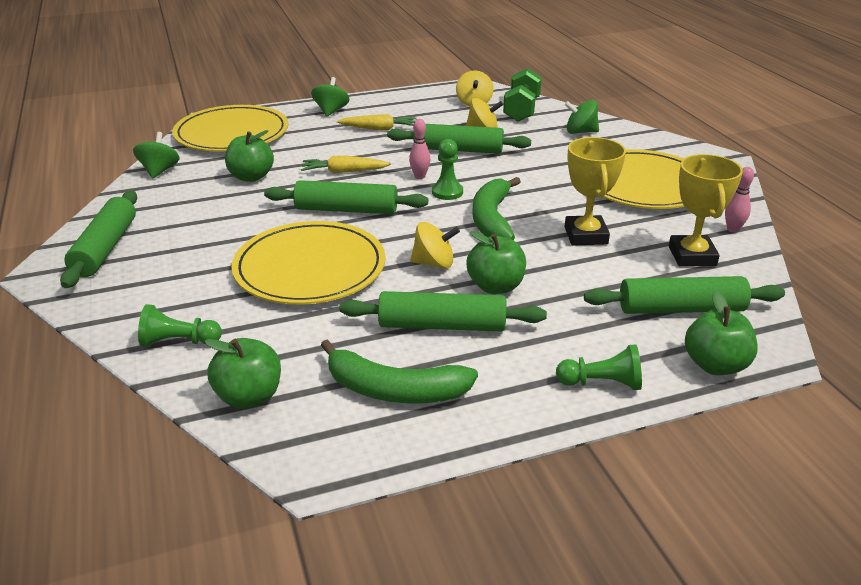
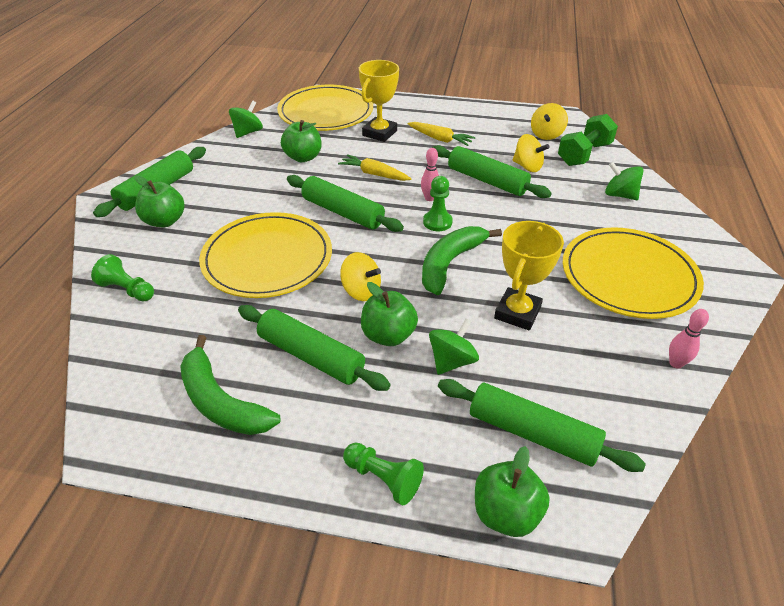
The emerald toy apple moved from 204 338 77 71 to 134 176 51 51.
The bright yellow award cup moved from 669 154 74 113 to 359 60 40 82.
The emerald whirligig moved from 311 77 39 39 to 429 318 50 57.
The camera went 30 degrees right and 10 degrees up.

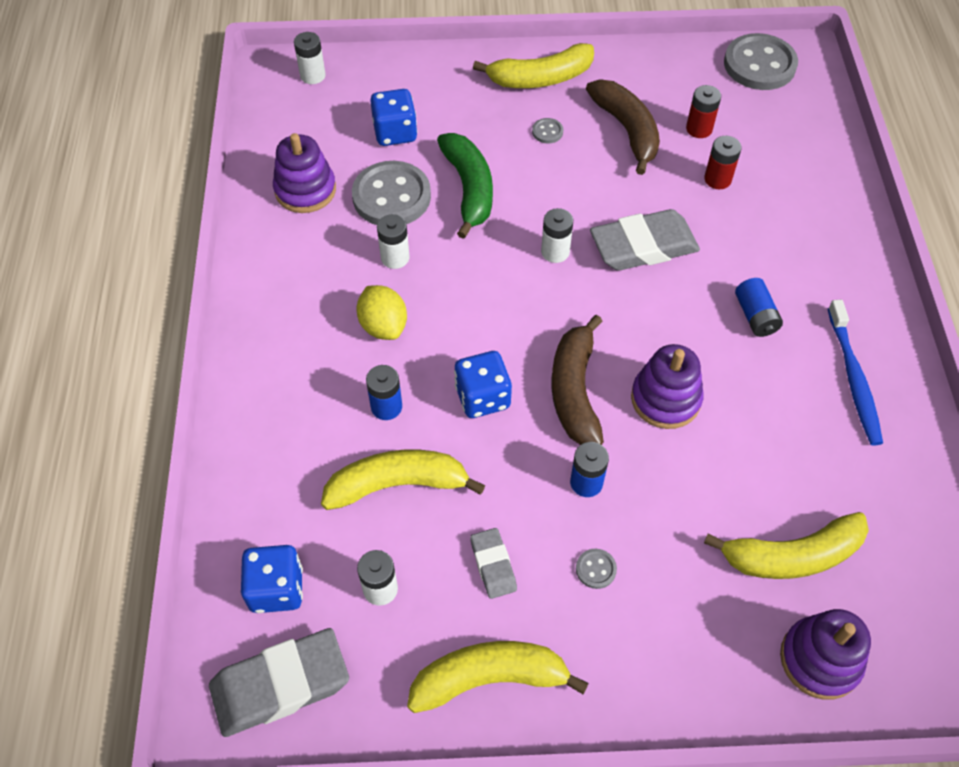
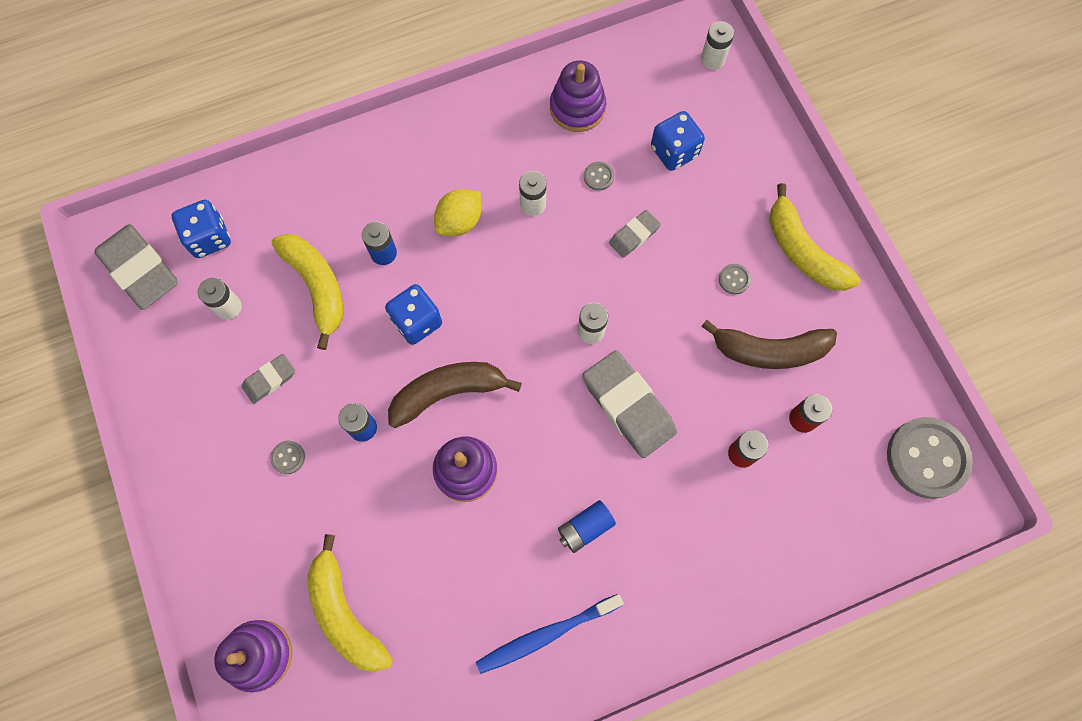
The ash-grey button at 352 161 79 64 changed to 0.42 times the size.
The emerald banana fruit at 437 133 56 106 was replaced by the ash-grey eraser at 609 210 52 48.
The russet banana fruit at 586 80 74 95 turned 45 degrees clockwise.
The bright yellow banana fruit at 407 641 182 72 disappeared.
The camera went 70 degrees right and 15 degrees up.

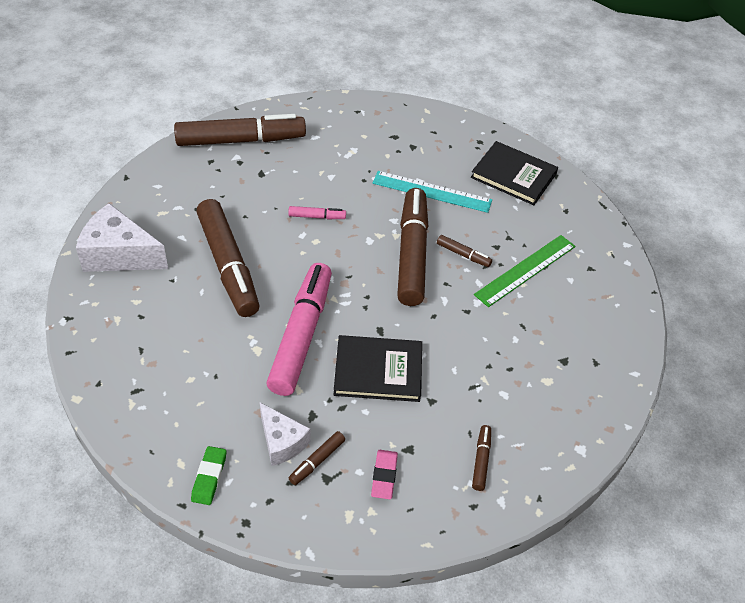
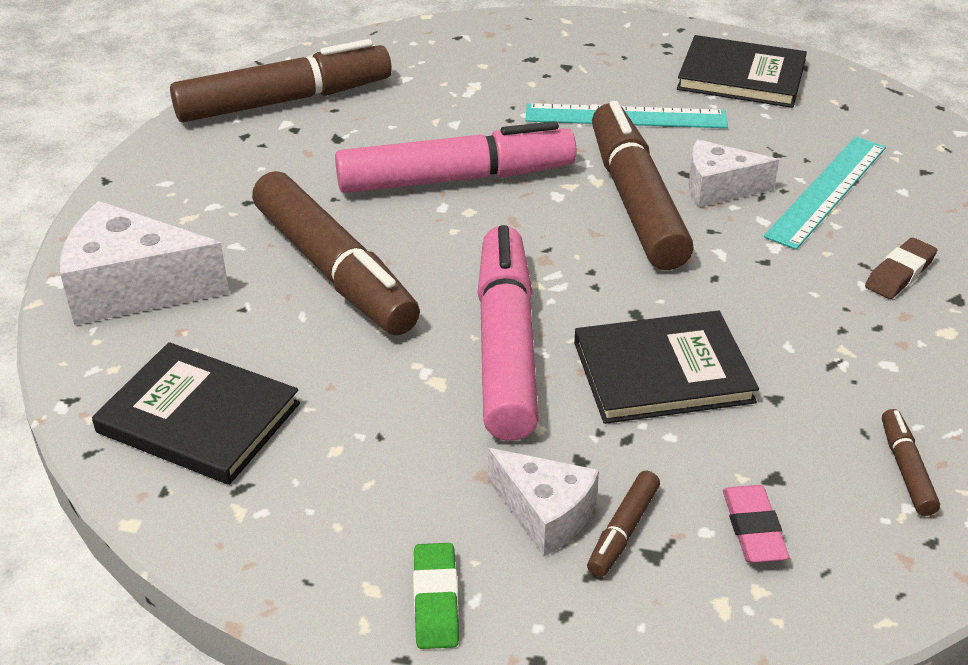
The black book at 92 342 208 143 appeared.
The pink felt pen at 288 206 58 13 changed to 2.40 times the size.
The russet felt pen at 437 235 55 32 was replaced by the pure white cheese wedge at 689 139 90 68.
The emerald ruler at 474 235 102 72 became the turquoise ruler at 764 137 122 113.
The russet eraser at 865 237 72 62 appeared.
The camera went 10 degrees left and 10 degrees down.

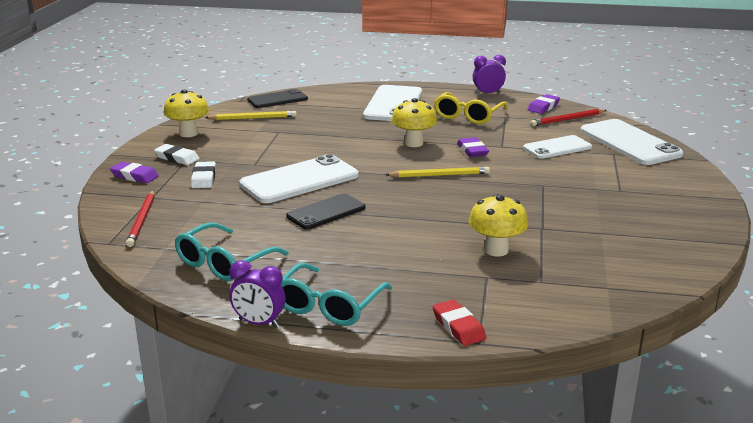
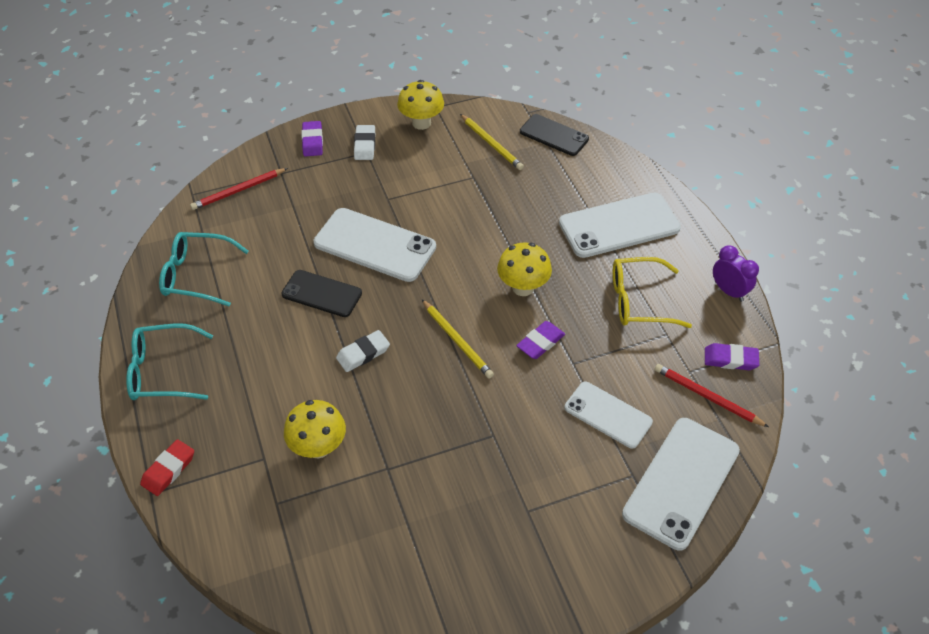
The pure white eraser moved from 191 161 25 27 to 336 330 54 42.
The purple alarm clock at 229 260 57 68 disappeared.
The camera went 60 degrees right and 25 degrees up.

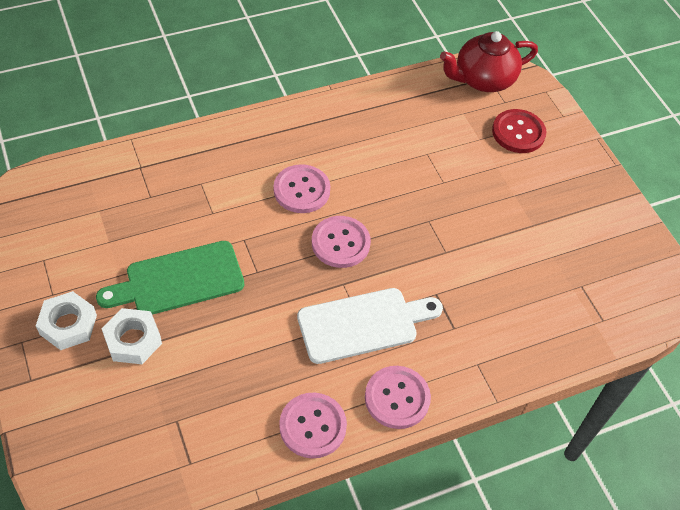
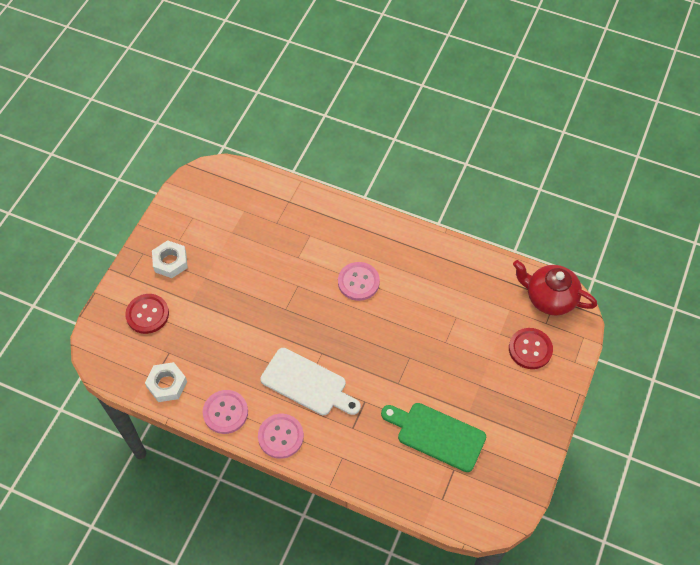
The red button at 125 294 44 40 appeared.
The pure white hexagon nut moved from 101 308 61 56 to 145 362 42 40.
The emerald cutting board moved from 96 241 148 74 to 381 403 105 69.
The pink button at 312 216 59 52 disappeared.
The camera went 50 degrees right and 5 degrees up.

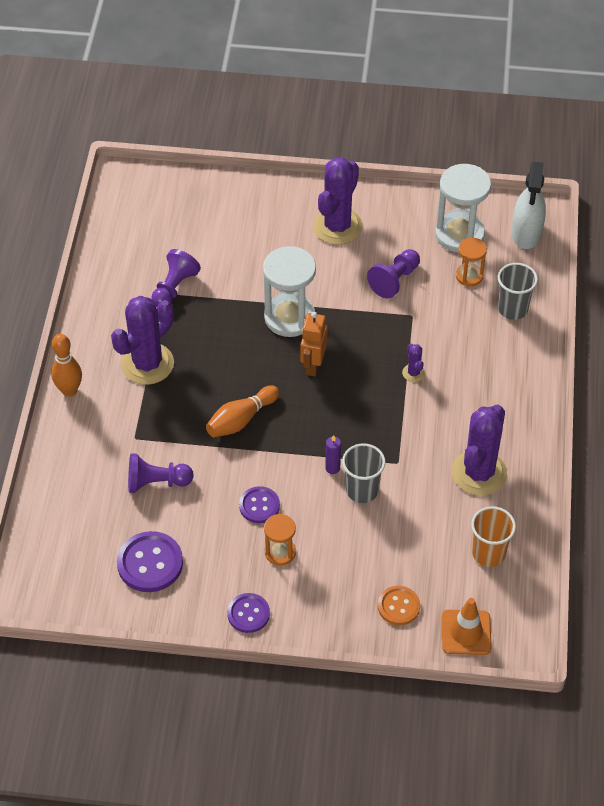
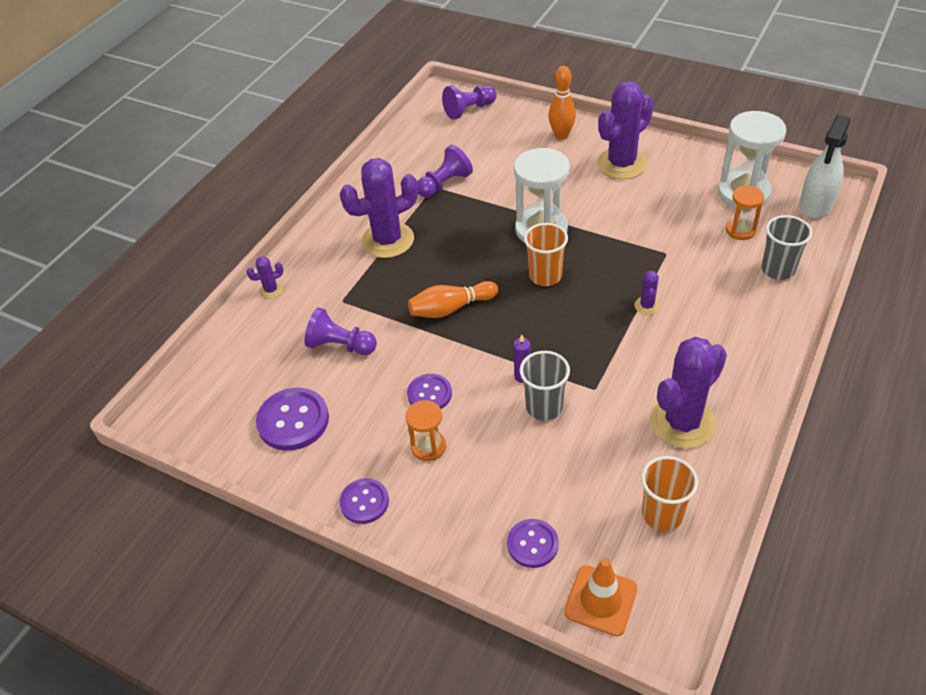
The purple cactus at 246 256 37 43 appeared.
The purple game pawn moved from 367 249 53 50 to 442 85 54 35.
The bright orange button at 378 586 42 39 became the purple button at 507 519 52 49.
The bright orange robot figure at 301 312 26 64 was replaced by the bright orange tumbler at 524 223 44 63.
The bright orange tenpin moved from 51 334 31 63 to 548 66 28 74.
The camera went 25 degrees right and 5 degrees down.

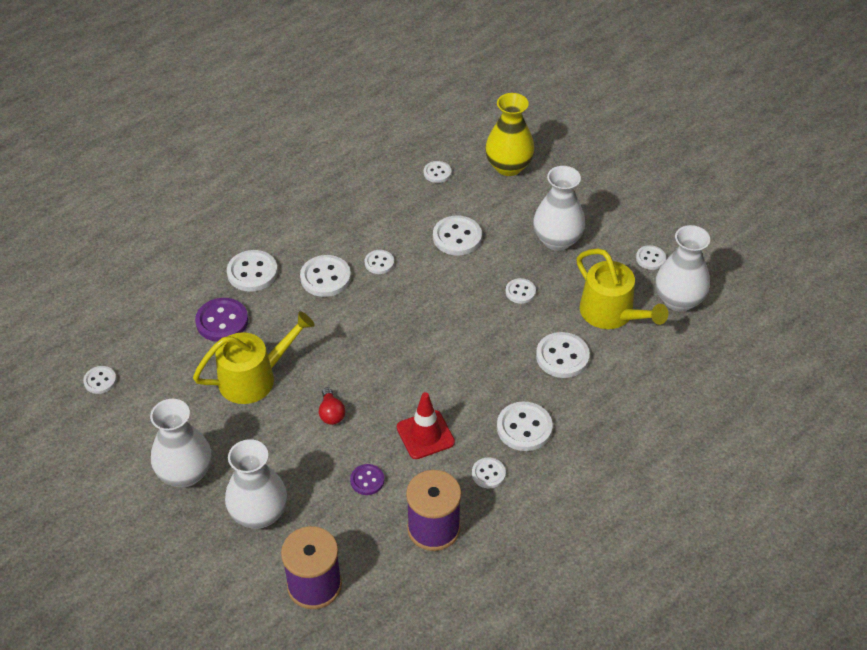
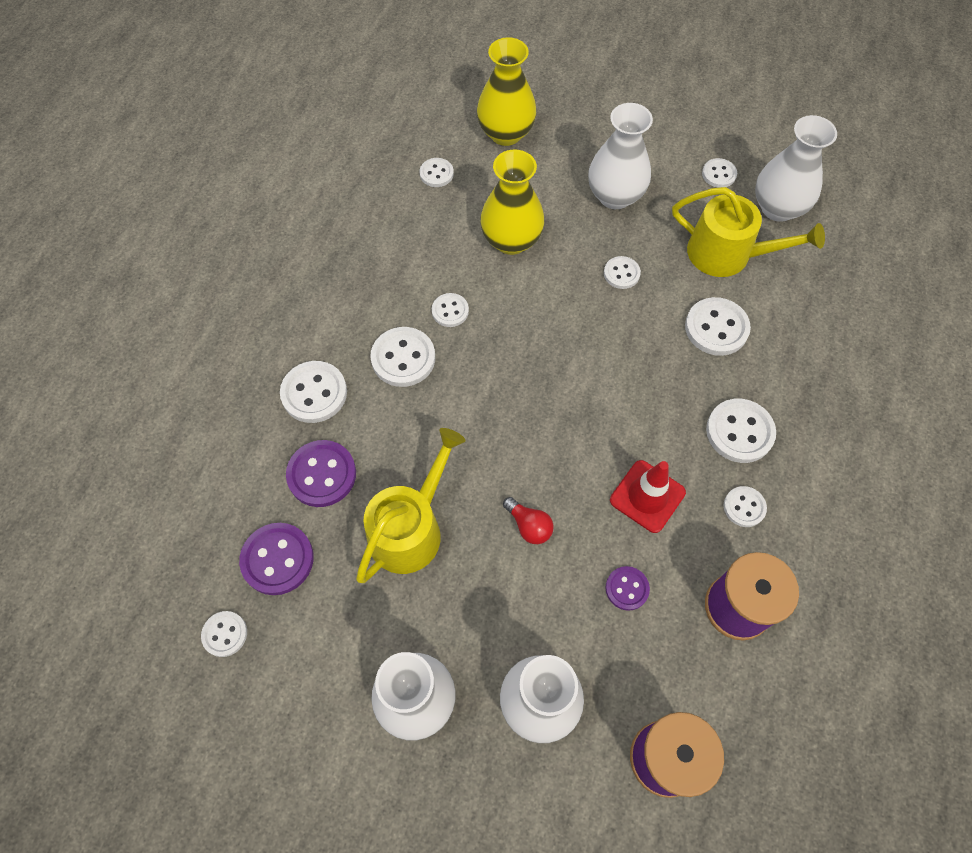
The purple button at 239 523 75 72 appeared.
The pure white button at 433 216 49 39 was replaced by the bright yellow tall vase at 480 150 65 105.
The camera went 30 degrees left and 15 degrees up.

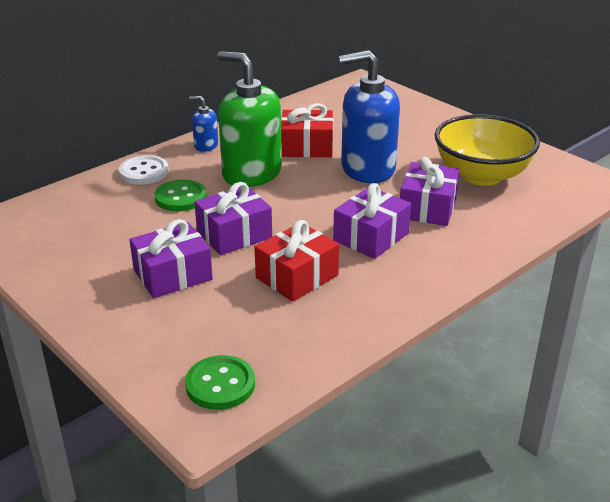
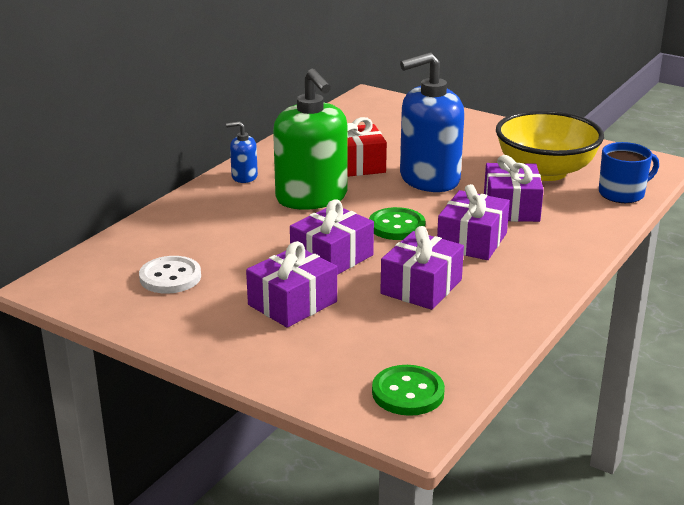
The pure white button moved from 119 155 50 30 to 139 256 62 38.
The emerald soap pump at 217 51 65 136 turned 135 degrees counterclockwise.
The emerald button moved from 154 179 53 32 to 369 207 56 33.
The red wrapped gift at 254 220 85 82 became the purple wrapped gift at 380 226 84 84.
The blue mug at 599 142 60 61 appeared.
The camera went 15 degrees left and 5 degrees down.

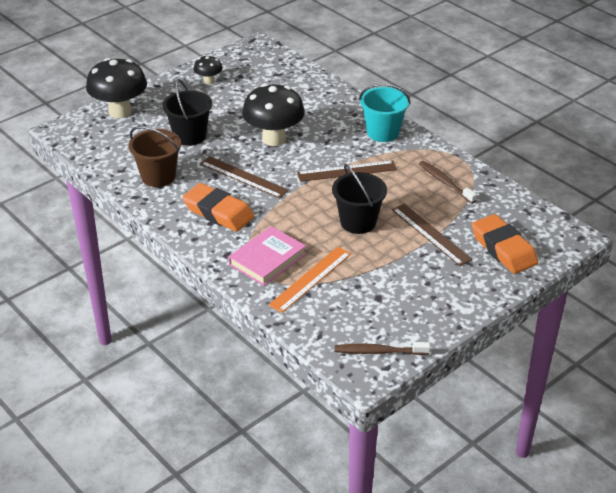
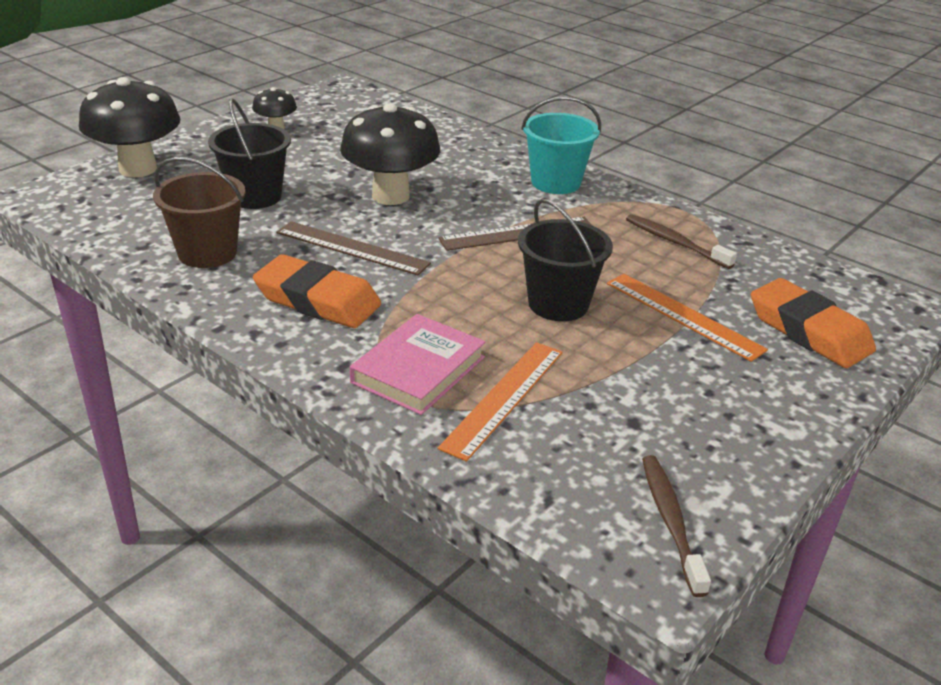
The russet ruler at 392 204 81 62 became the bright orange ruler at 607 274 161 88.
The russet tooth brush at 335 342 95 13 turned 90 degrees clockwise.
The camera went 10 degrees left and 5 degrees down.

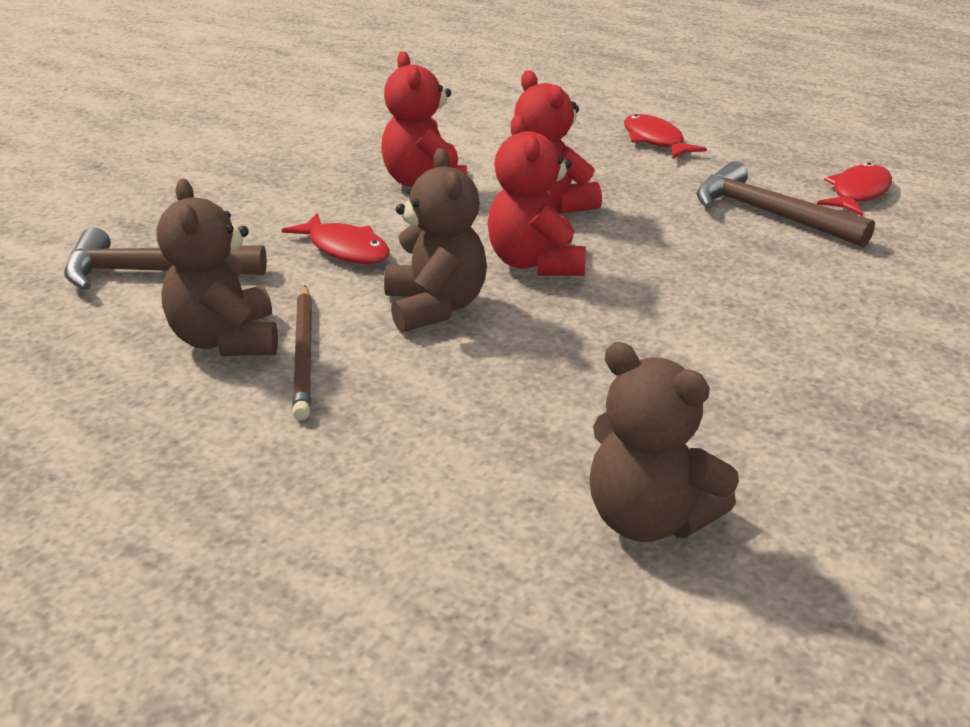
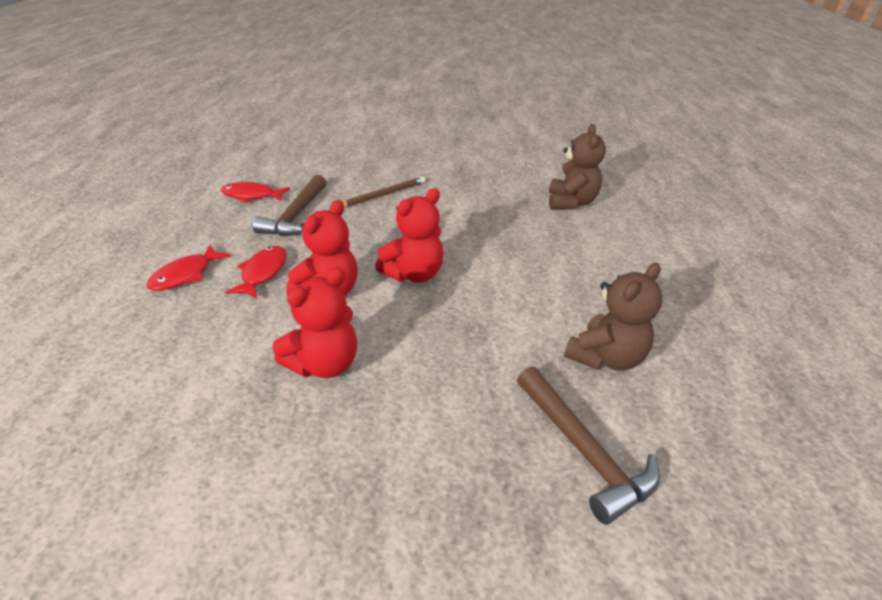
The red toy fish moved from 282 213 108 51 to 225 246 62 52.
The russet wooden pencil moved from 292 285 20 135 to 342 176 84 32.
The russet teddy at 384 148 103 184 disappeared.
The camera went 120 degrees left and 5 degrees up.

